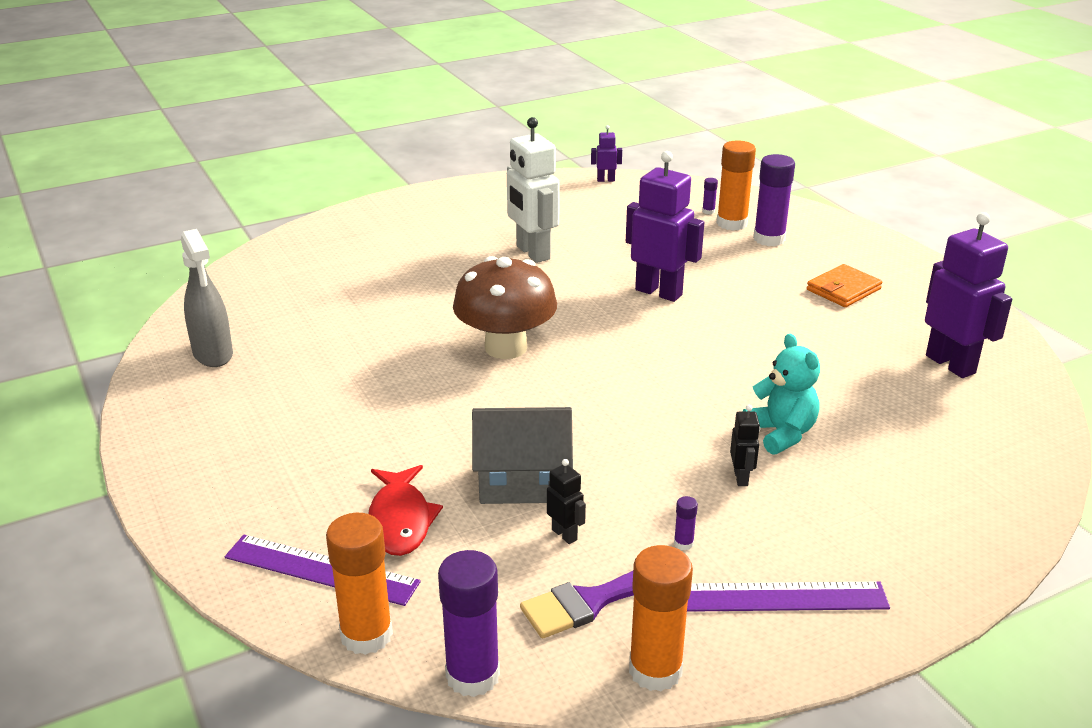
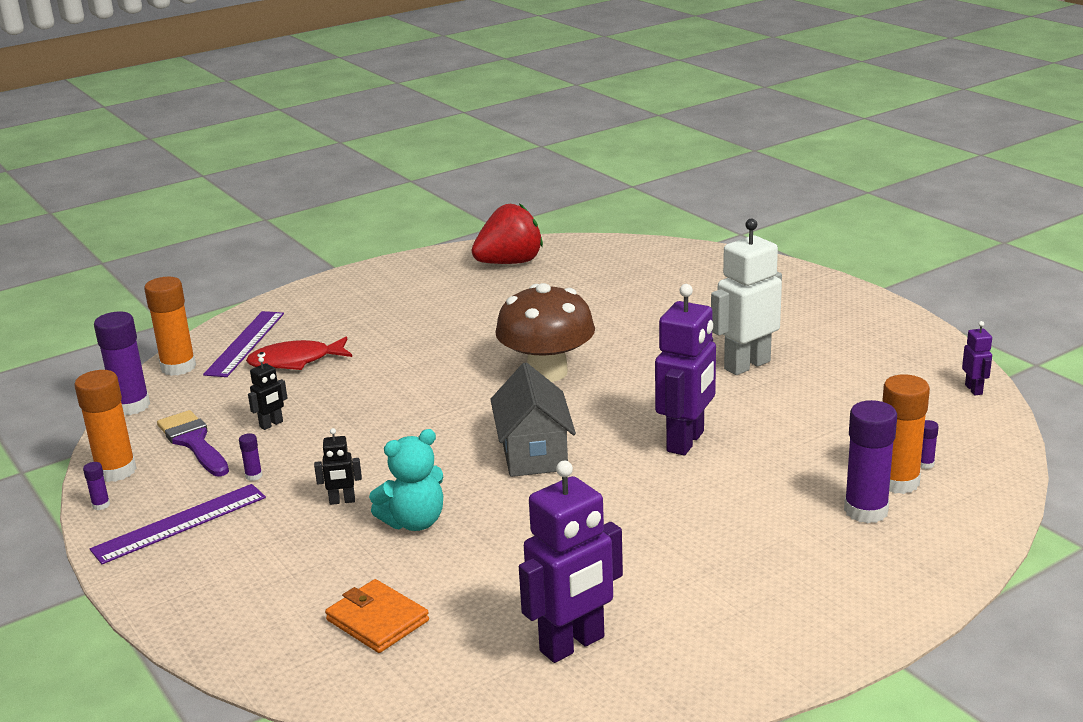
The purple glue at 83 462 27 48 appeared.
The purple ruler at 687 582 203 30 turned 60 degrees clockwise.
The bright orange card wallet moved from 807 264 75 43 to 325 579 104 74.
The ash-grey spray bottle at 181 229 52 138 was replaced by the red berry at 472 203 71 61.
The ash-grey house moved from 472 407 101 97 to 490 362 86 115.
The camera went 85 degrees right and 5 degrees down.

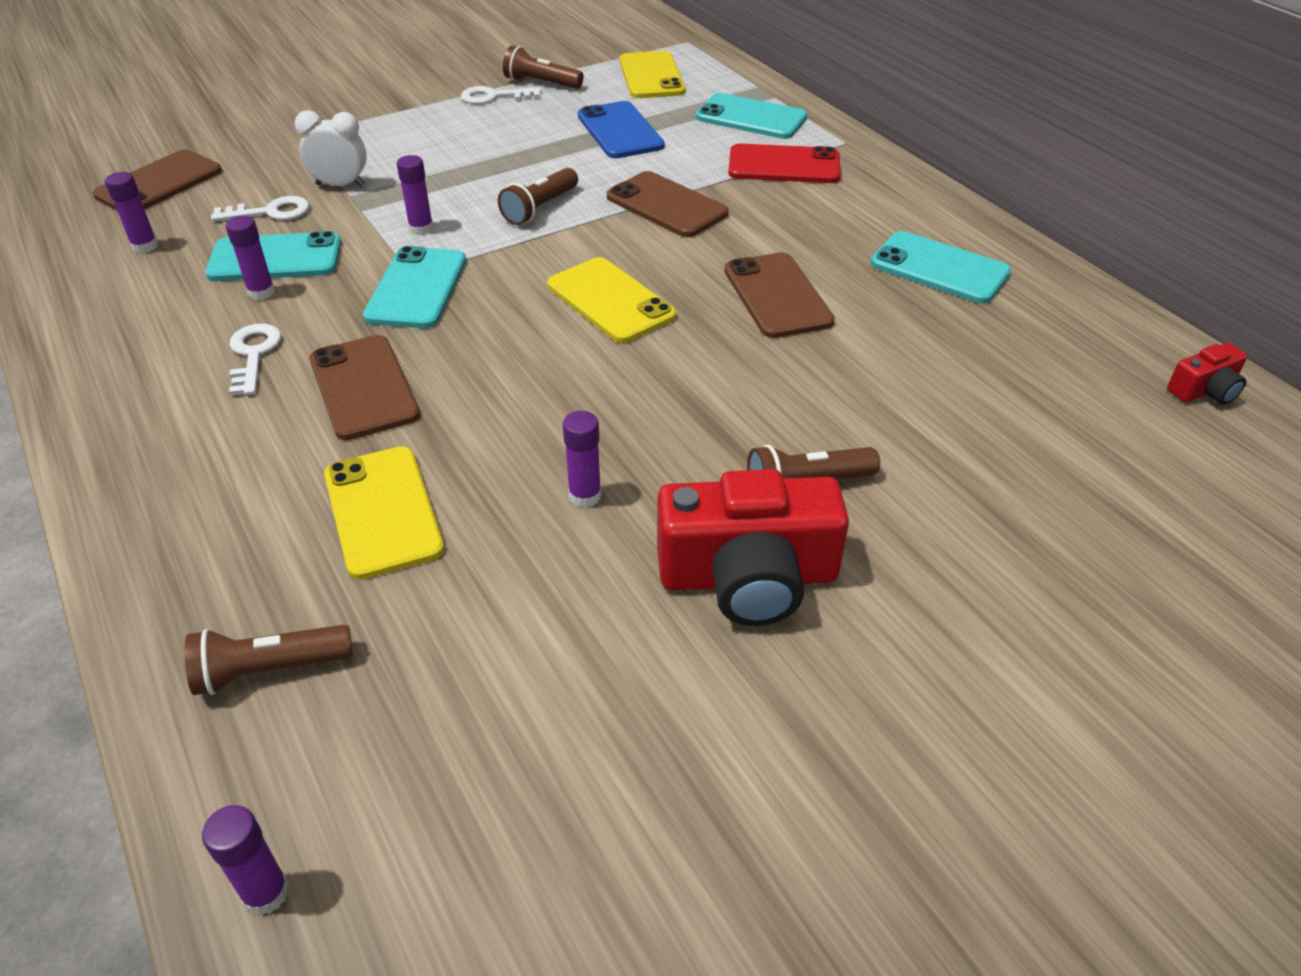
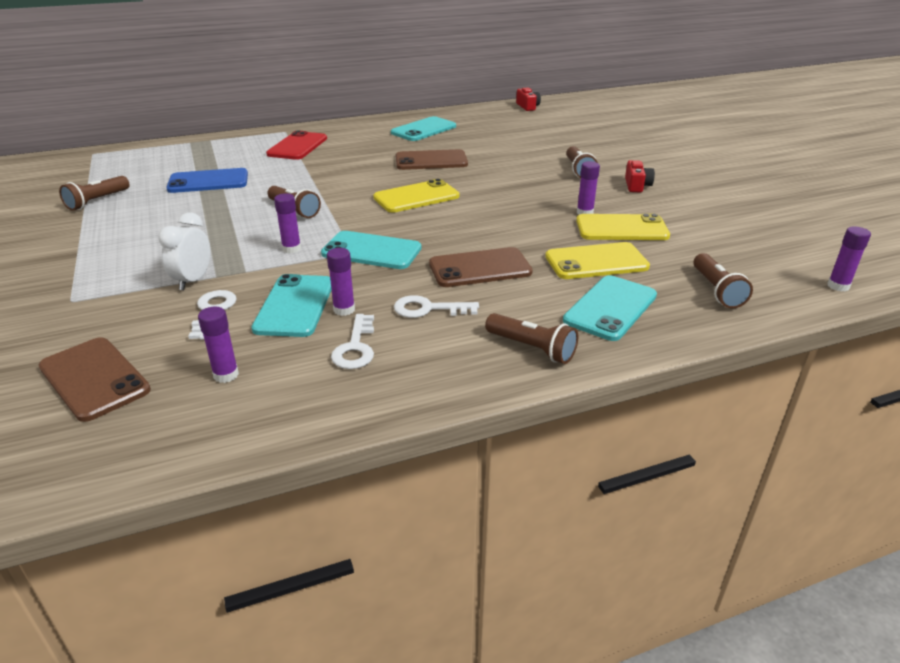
The pure white key moved from 461 86 80 18 to 331 314 43 55.
The russet torch at 485 313 93 51 appeared.
The turquoise smartphone moved from 696 93 111 46 to 563 275 94 66.
The bright yellow smartphone moved from 619 51 67 47 to 576 214 94 26.
The red compact camera at 657 469 192 157 changed to 0.48 times the size.
The russet smartphone at 607 171 122 66 disappeared.
The camera went 80 degrees left and 10 degrees down.

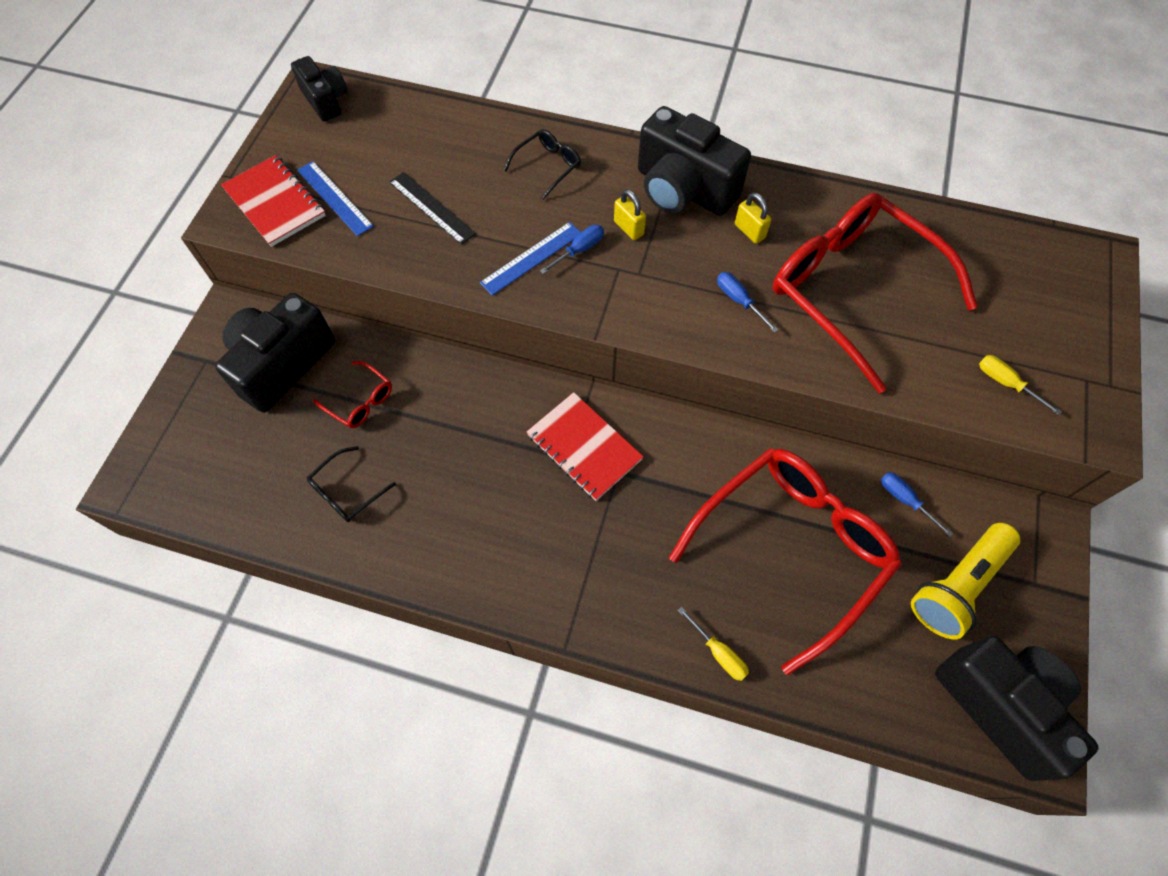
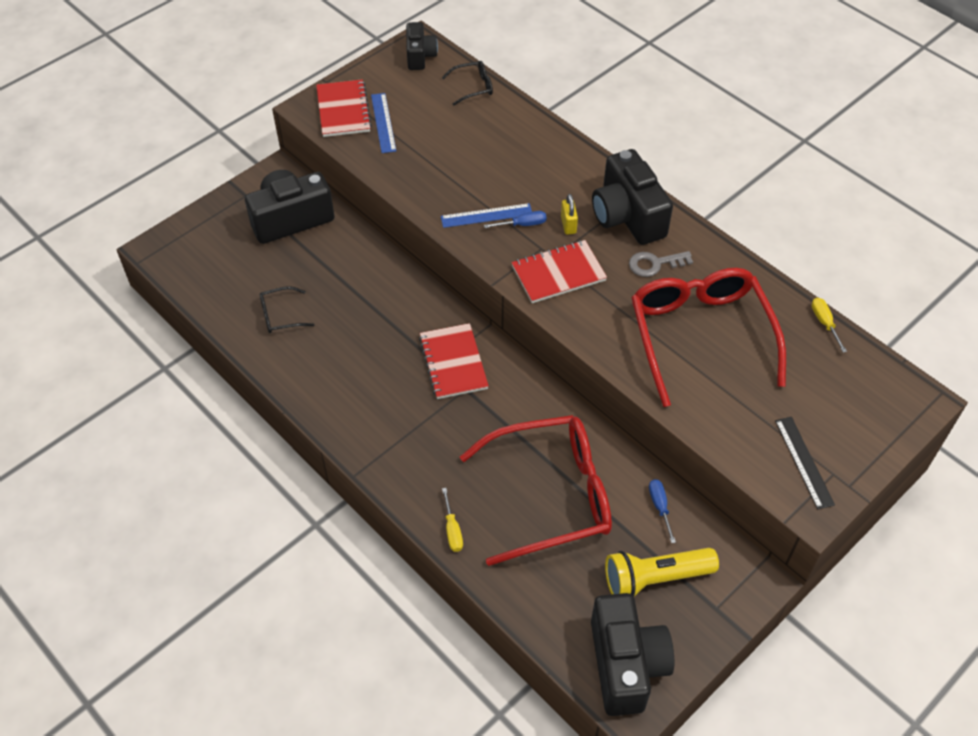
The black eyeglasses moved from 504 129 77 71 to 442 61 51 45.
The red exercise book at 511 240 96 63 appeared.
The bright yellow lock at 735 192 36 52 was replaced by the ash-grey key at 629 251 64 26.
The black ruler moved from 389 172 87 73 to 775 417 60 92.
The bright yellow screwdriver moved from 979 355 83 60 to 812 298 35 55.
The red eyeglasses at 313 361 79 67 disappeared.
The blue screwdriver at 717 272 62 61 disappeared.
The camera went 30 degrees right and 10 degrees down.

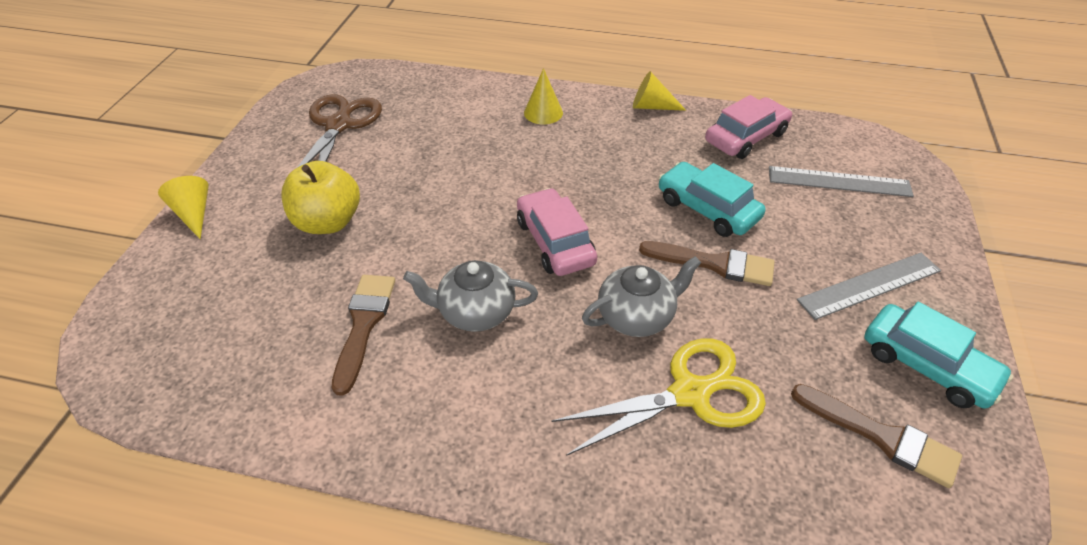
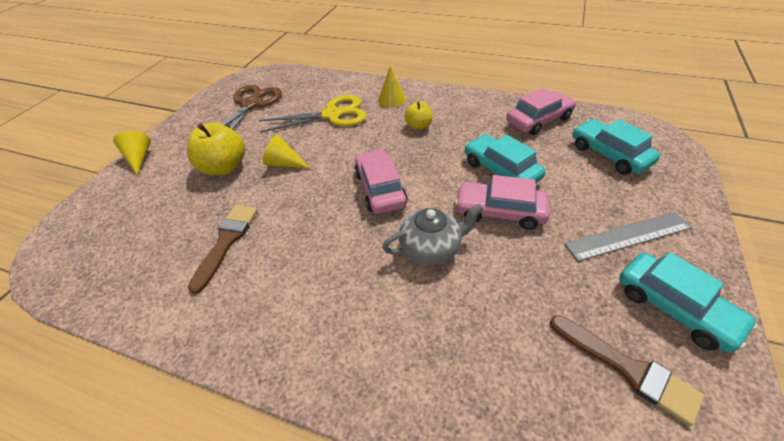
The bright yellow pair of scissors moved from 552 338 214 118 to 259 95 108 38.
The bright yellow cone shape moved from 633 71 53 40 to 263 134 47 35.
The bright yellow toy apple at 404 102 29 28 appeared.
The russet paint brush at 639 241 135 45 was replaced by the pink toy car at 455 175 95 55.
The ash-grey ruler at 769 166 145 31 was replaced by the turquoise toy car at 572 119 88 56.
The ash-grey china teapot at 403 260 135 72 disappeared.
The camera went 10 degrees right and 0 degrees up.

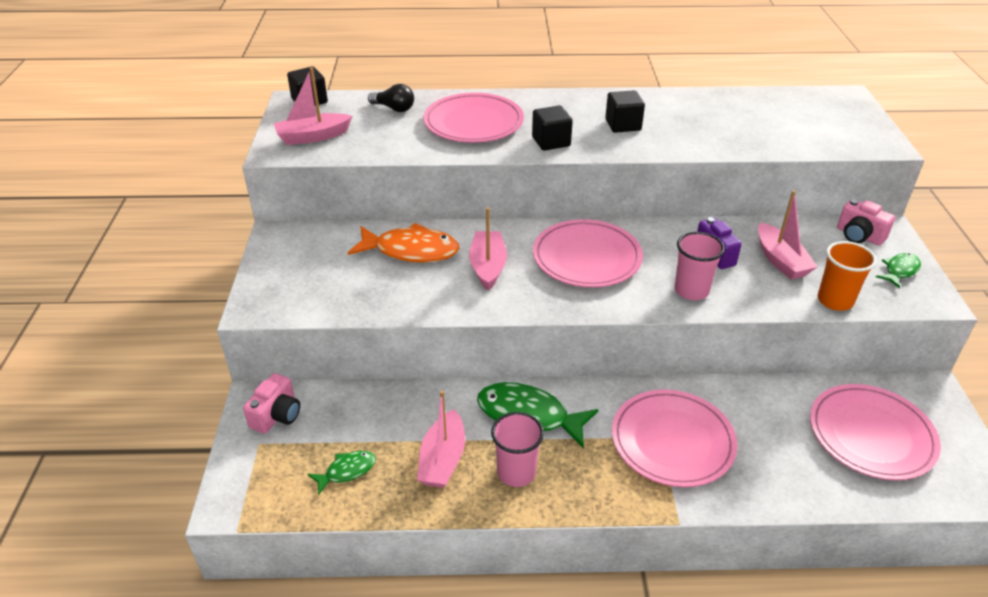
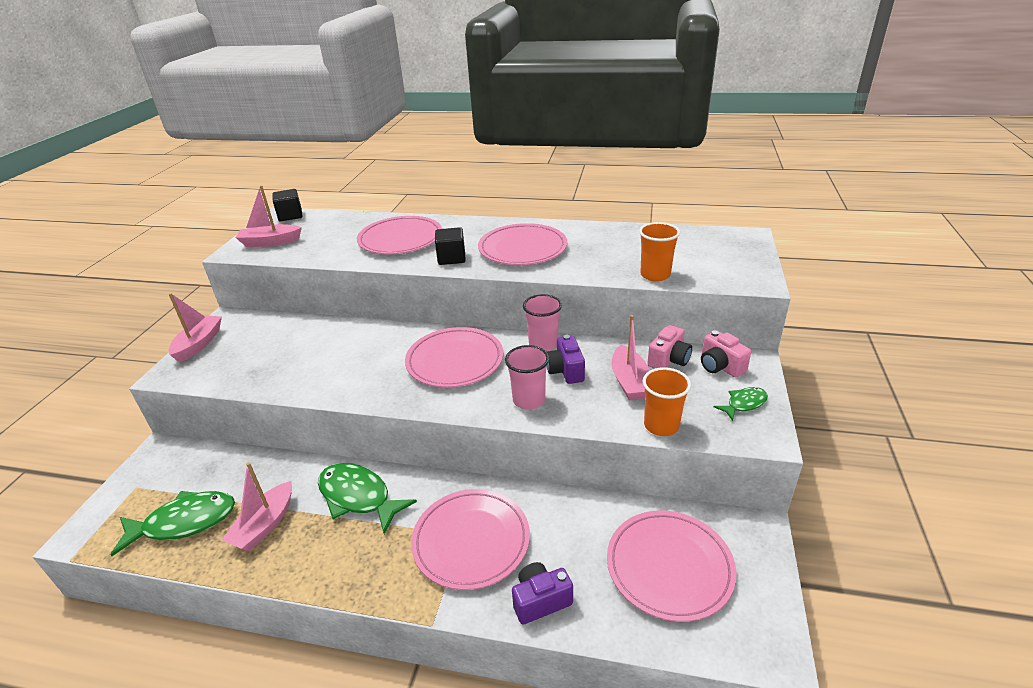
The emerald toy fish at 308 451 68 44 changed to 1.90 times the size.
The pink sailboat moved from 469 207 38 84 to 168 293 54 69.
The black solid cube at 605 90 40 43 was replaced by the pink plate at 478 223 89 42.
The purple compact camera at 512 562 61 63 appeared.
The pink tumbler moved from 491 412 53 75 to 523 294 39 57.
The bright orange tumbler at 639 222 41 60 appeared.
The pink compact camera moved from 243 373 57 61 to 647 325 45 44.
The bright orange toy fish at 348 223 111 39 disappeared.
The black bulb at 368 84 46 28 disappeared.
The camera went 15 degrees right and 5 degrees down.

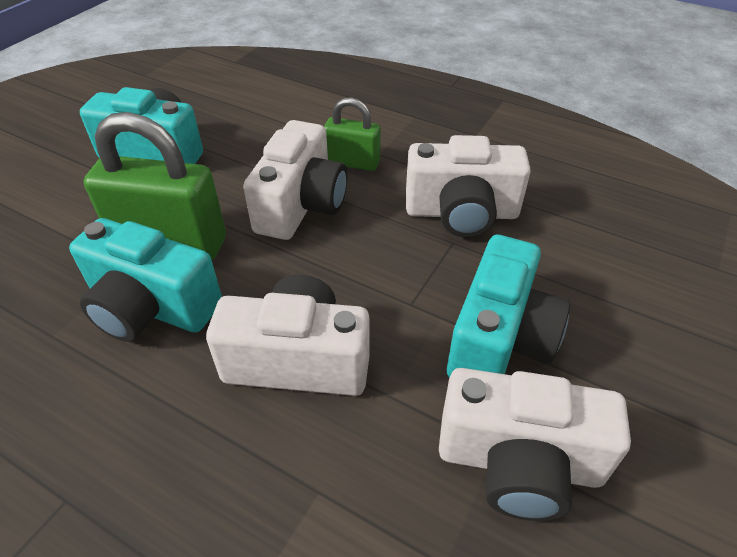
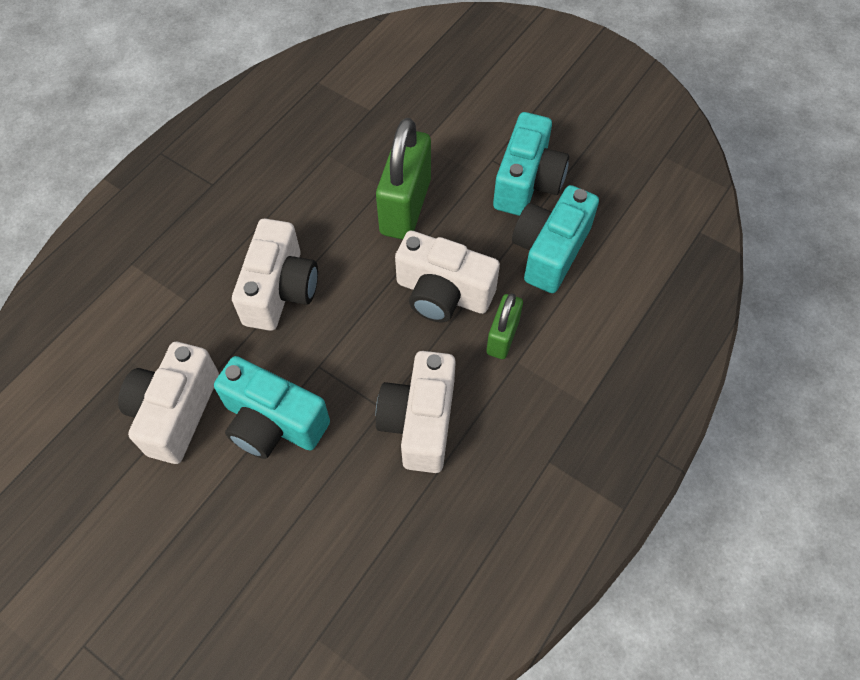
The turquoise compact camera moved from 69 218 153 124 to 512 185 87 108.
The camera went 95 degrees right and 15 degrees up.

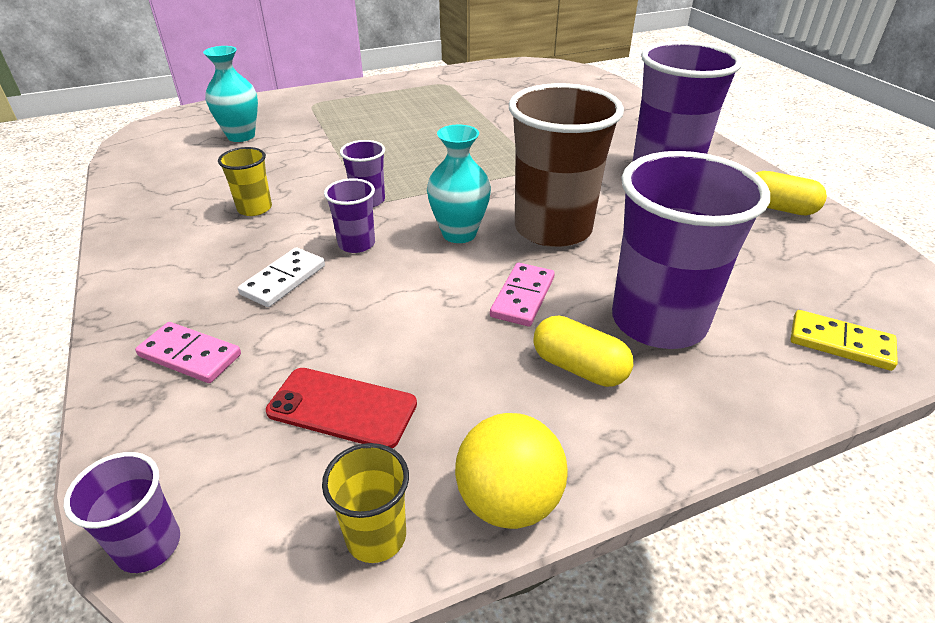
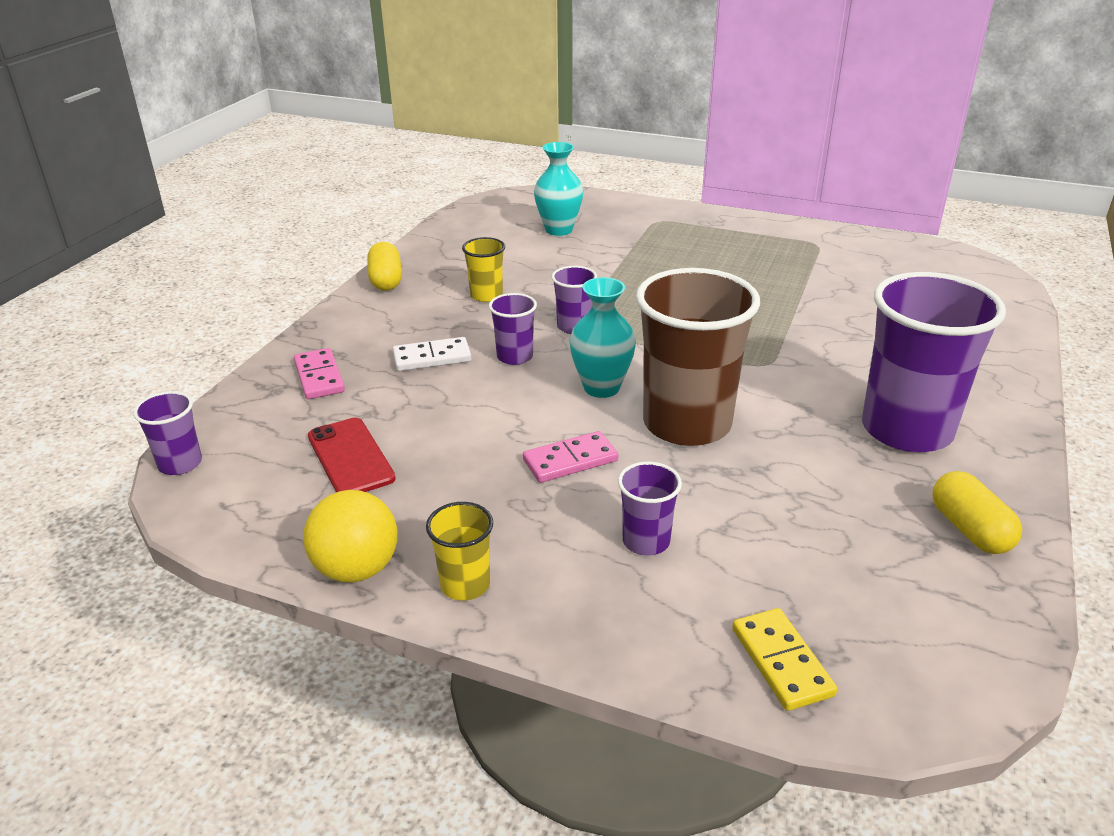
The bright yellow pill moved from 534 316 99 71 to 367 242 35 49.
The bright yellow tumbler moved from 322 443 87 120 to 426 502 67 99.
The purple tumbler at 612 151 158 198 changed to 0.46 times the size.
The camera went 45 degrees right and 5 degrees down.

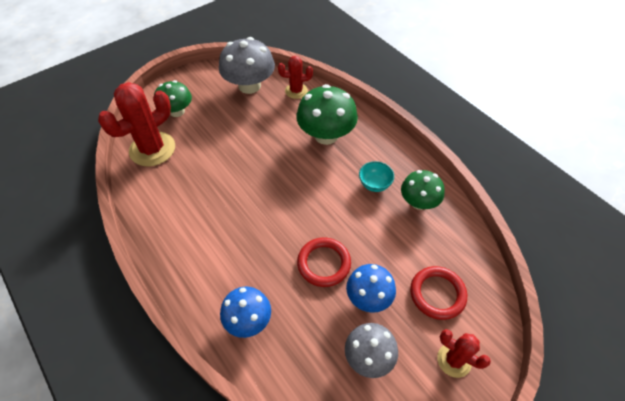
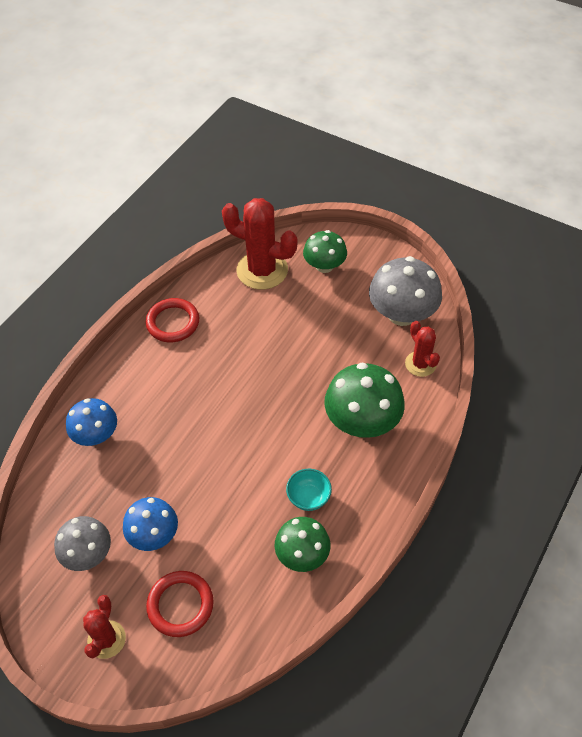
The red ring moved from 297 237 54 50 to 145 298 54 44.
The camera went 70 degrees right and 0 degrees up.

